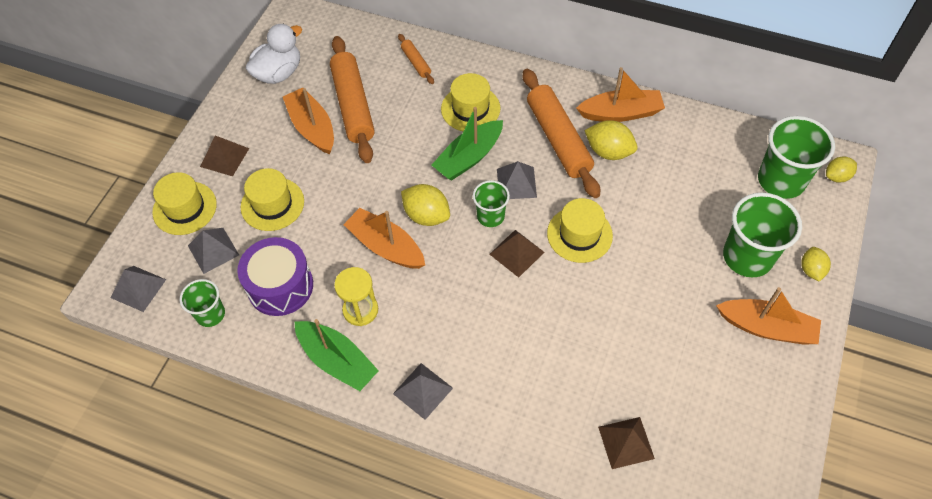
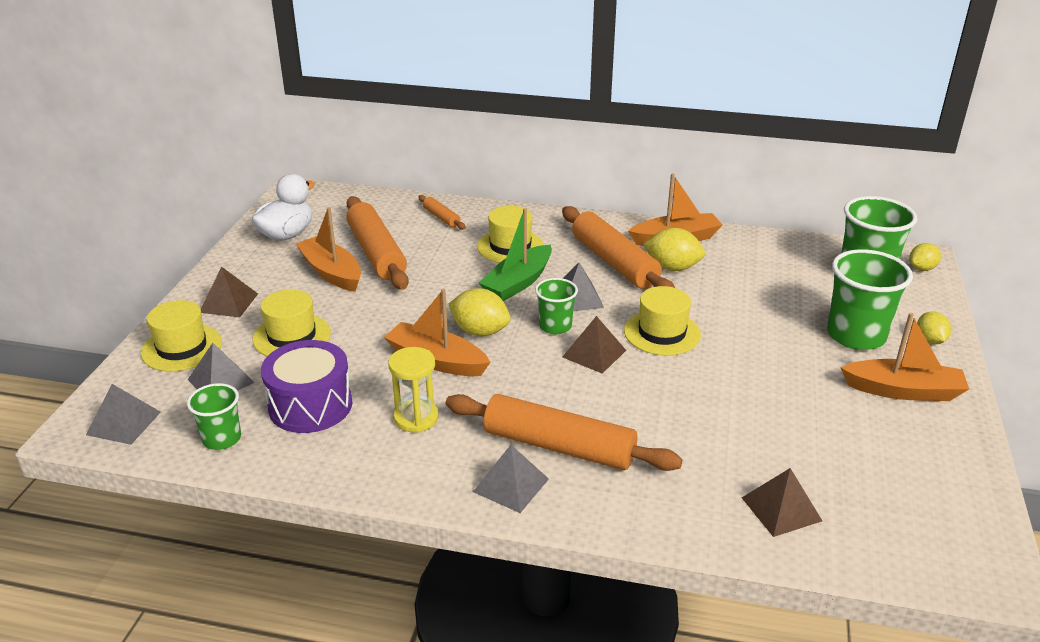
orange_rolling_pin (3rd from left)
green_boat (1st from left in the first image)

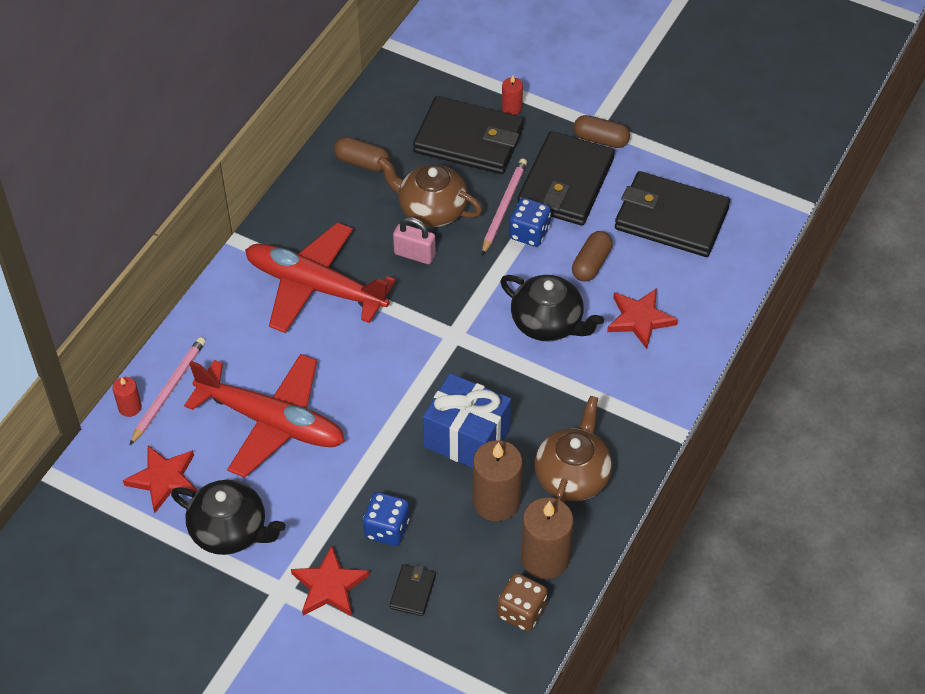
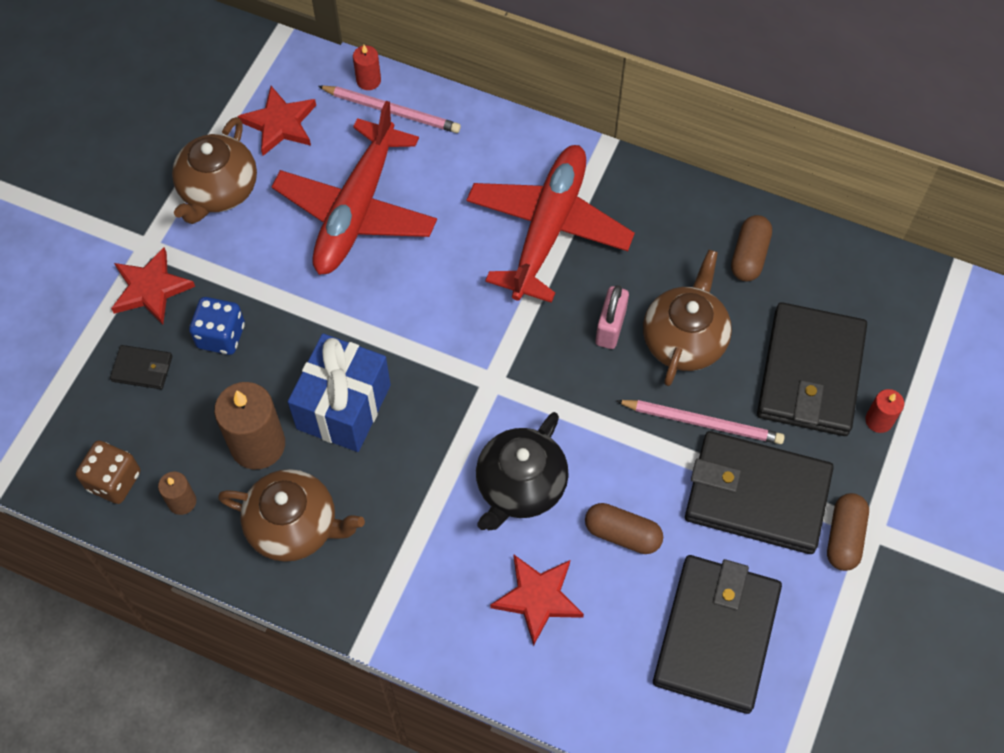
brown_candle (1st from left)
brown_teapot (1st from left)
blue_dice (2nd from left in the first image)

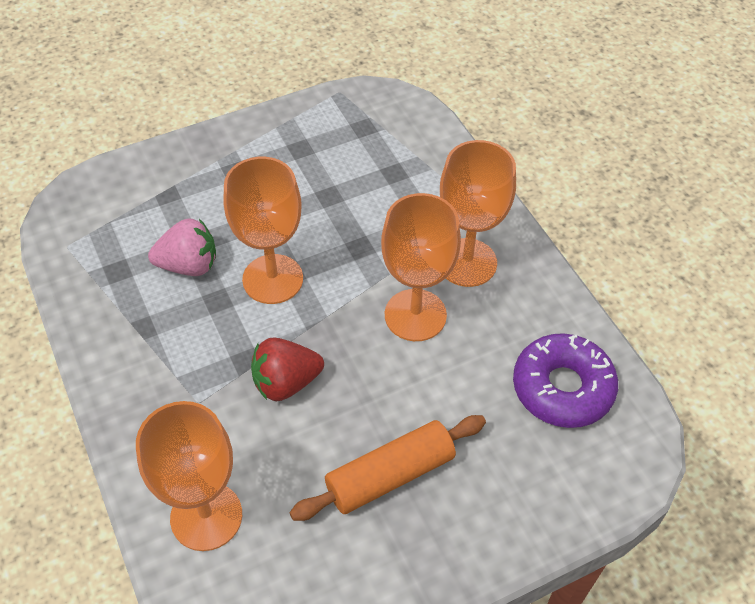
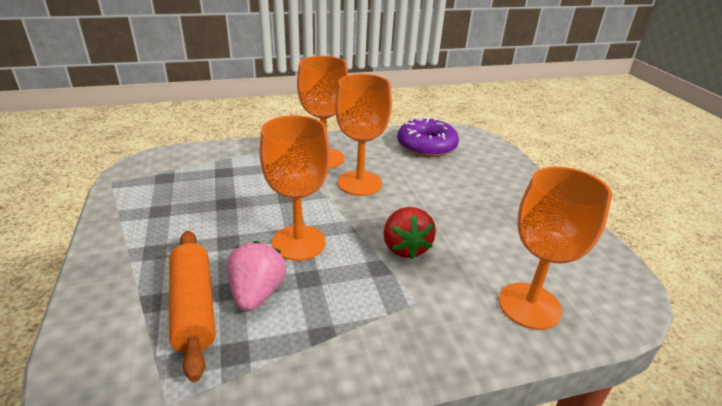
orange_rolling_pin

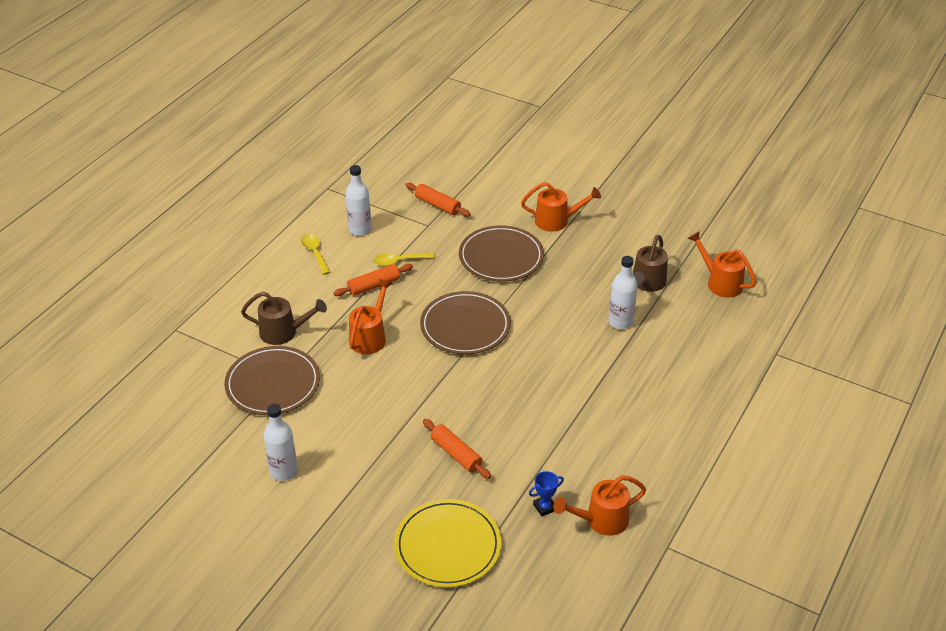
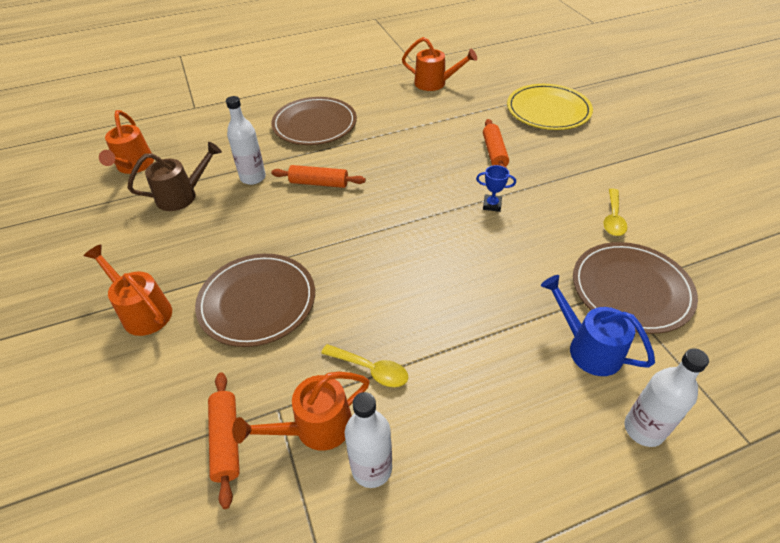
orange_watering_can (3rd from left)
brown_plate (2nd from left)
orange_rolling_pin (2nd from left)
blue_trophy
blue_watering_can
yellow_spoon (2nd from left)
white_bottle (3rd from left)

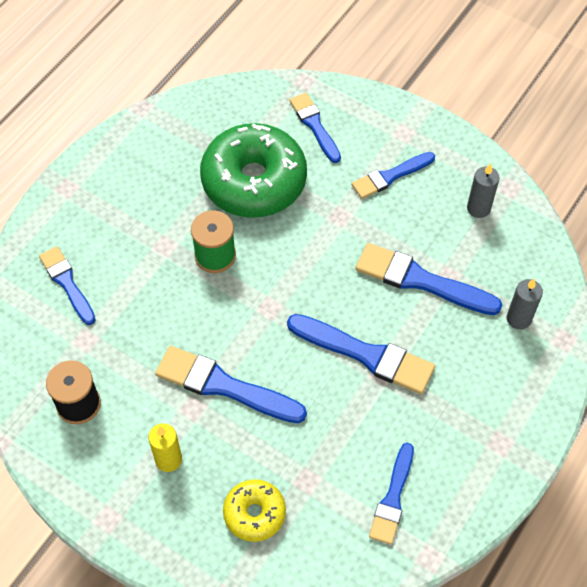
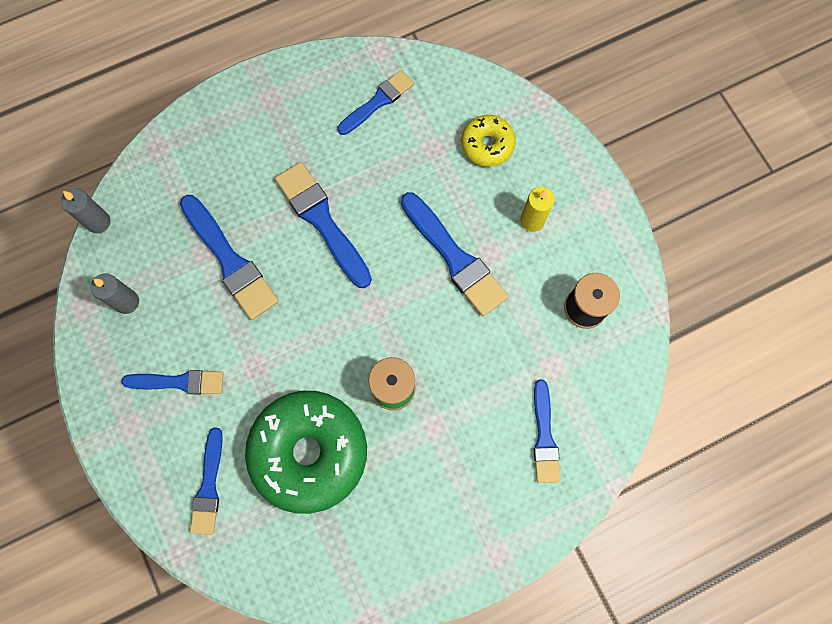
grey_candle (1st from left)

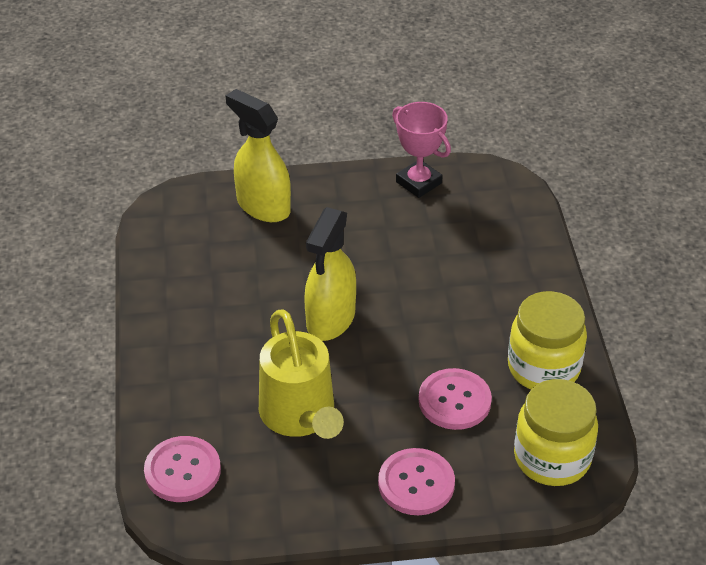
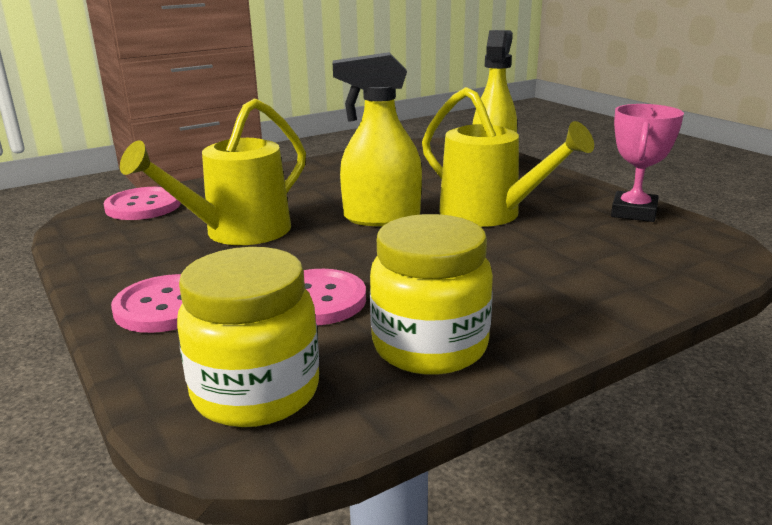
yellow_watering_can (2nd from left)

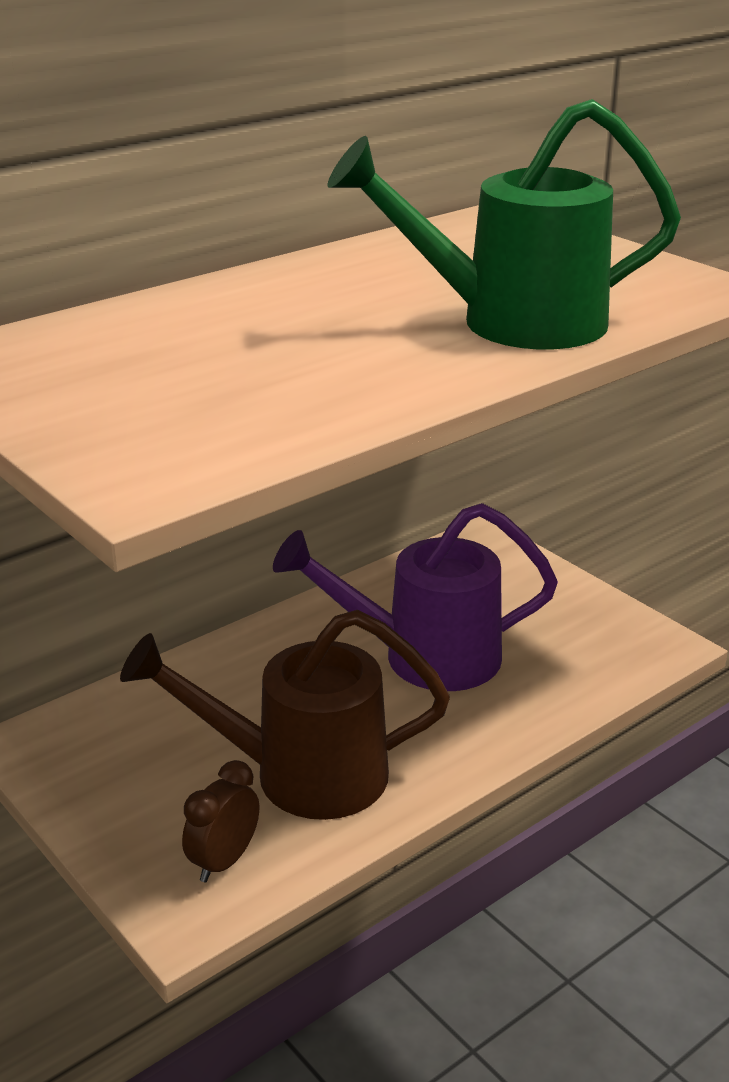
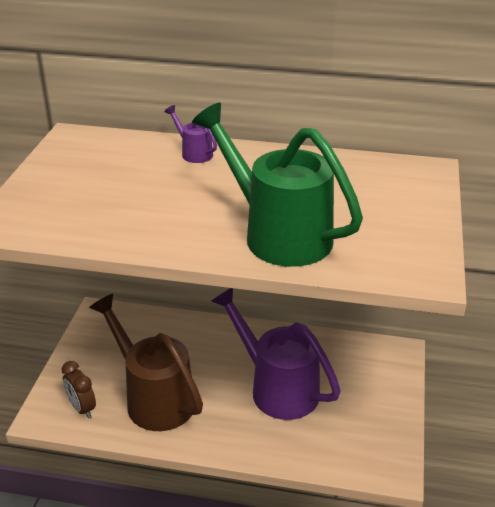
brown_clock
purple_watering_can (1st from left)

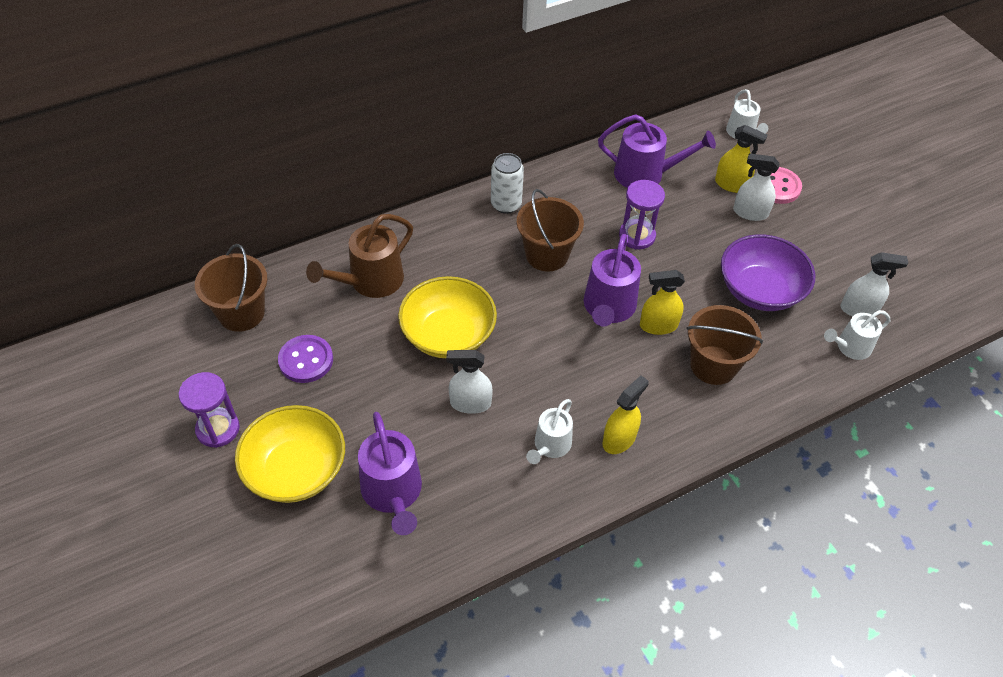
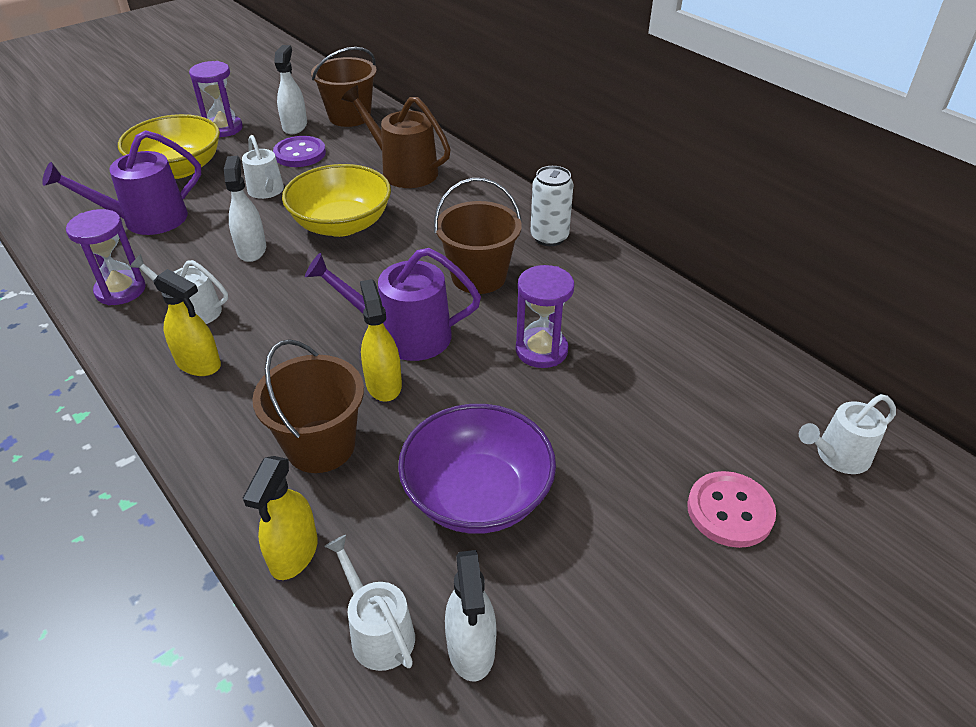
purple_hourglass (1st from left)
white_watering_can (2nd from left)
yellow_spray_bottle (2nd from left)
white_spray_bottle (2nd from left)
purple_watering_can (3rd from left in the first image)

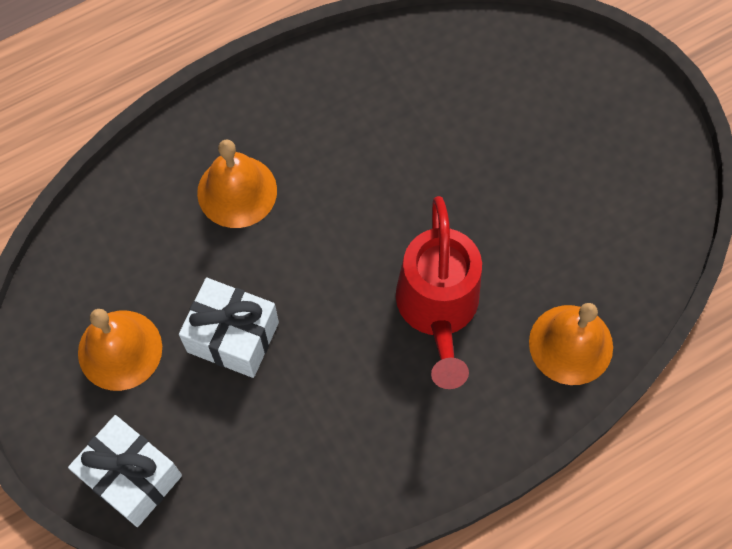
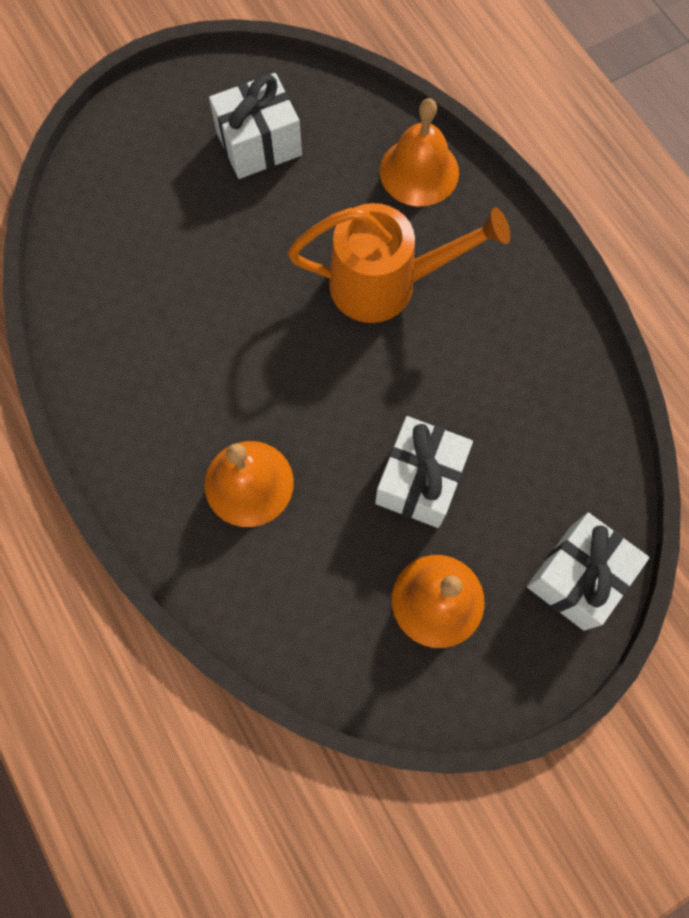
white_gift (1st from left)
orange_watering_can

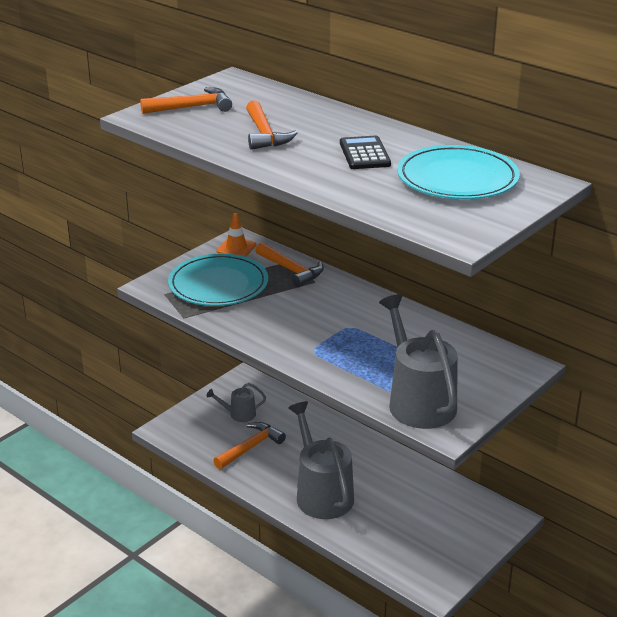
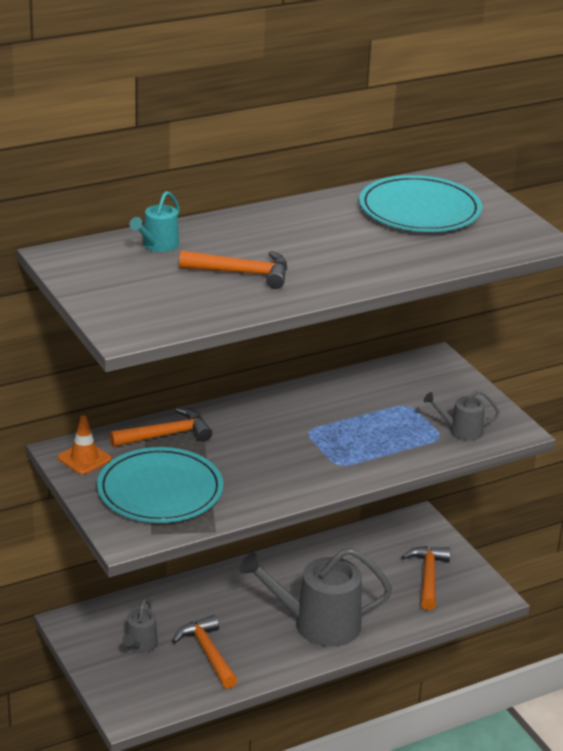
turquoise_watering_can
orange_hammer (4th from left)
grey_watering_can (3rd from left)
black_calculator

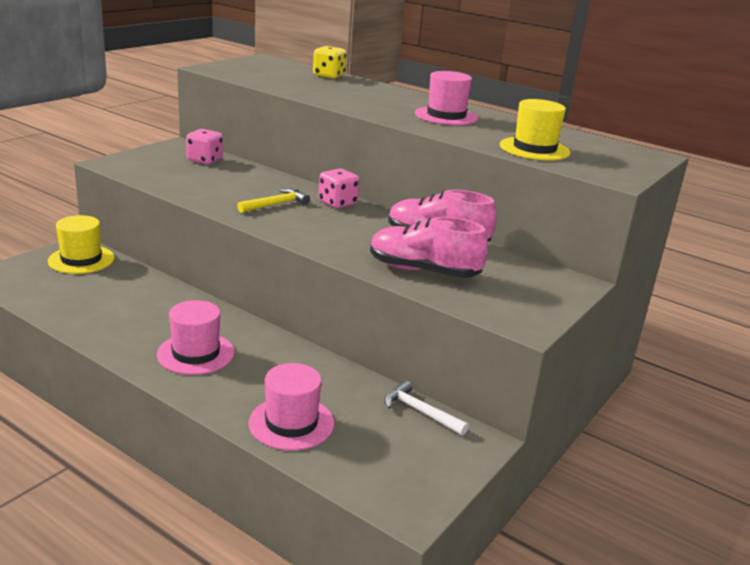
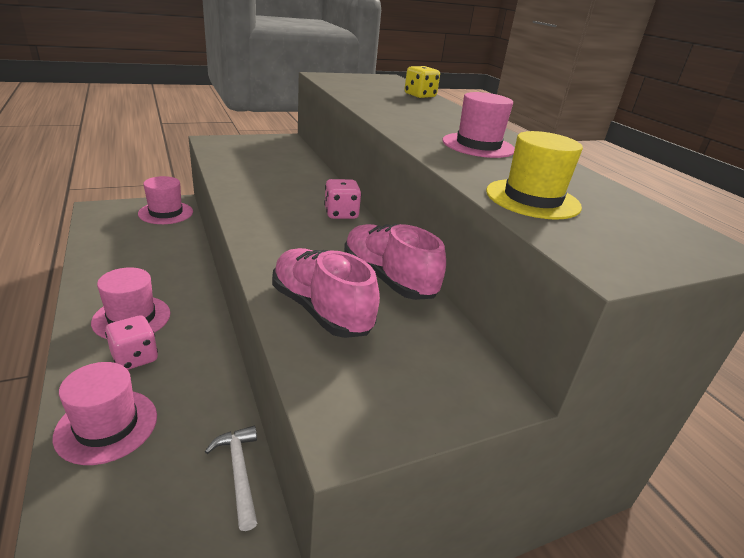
pink_dice (1st from left)
pink_hat (3rd from left)
yellow_hammer

